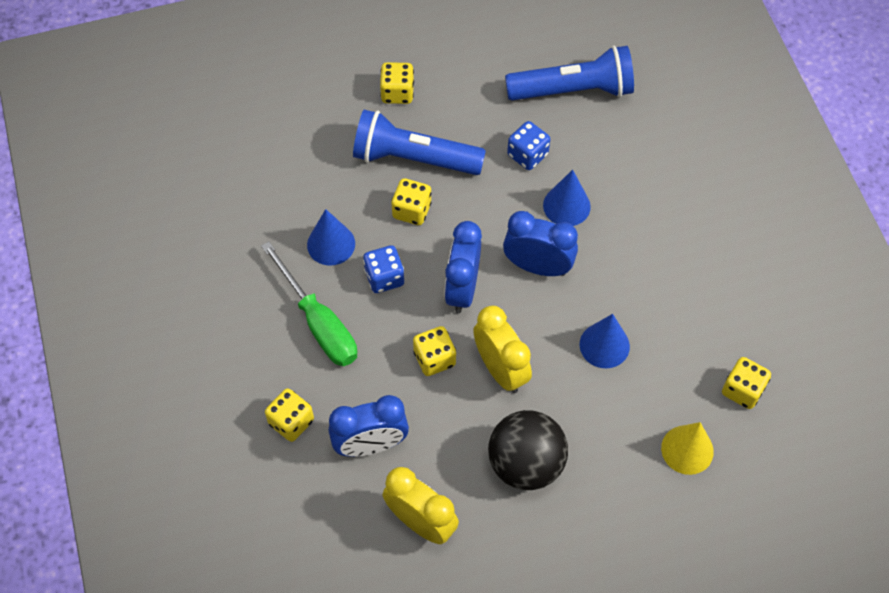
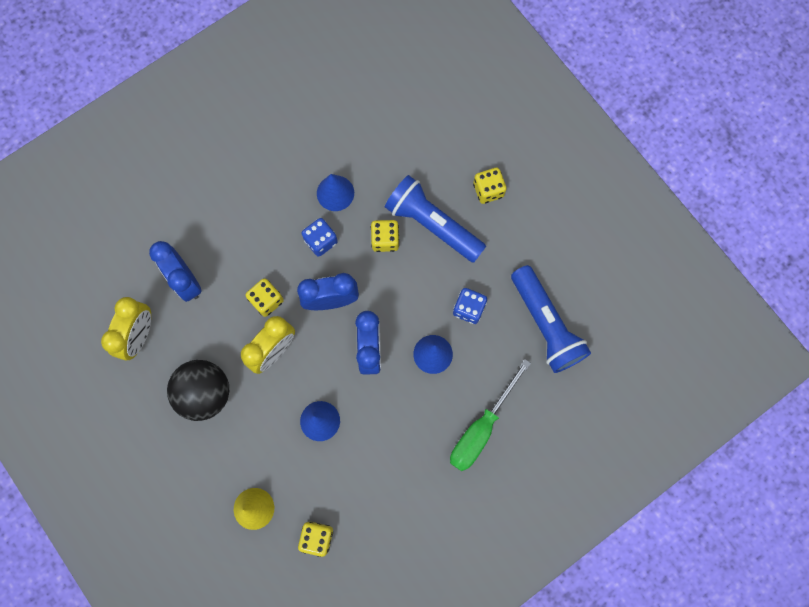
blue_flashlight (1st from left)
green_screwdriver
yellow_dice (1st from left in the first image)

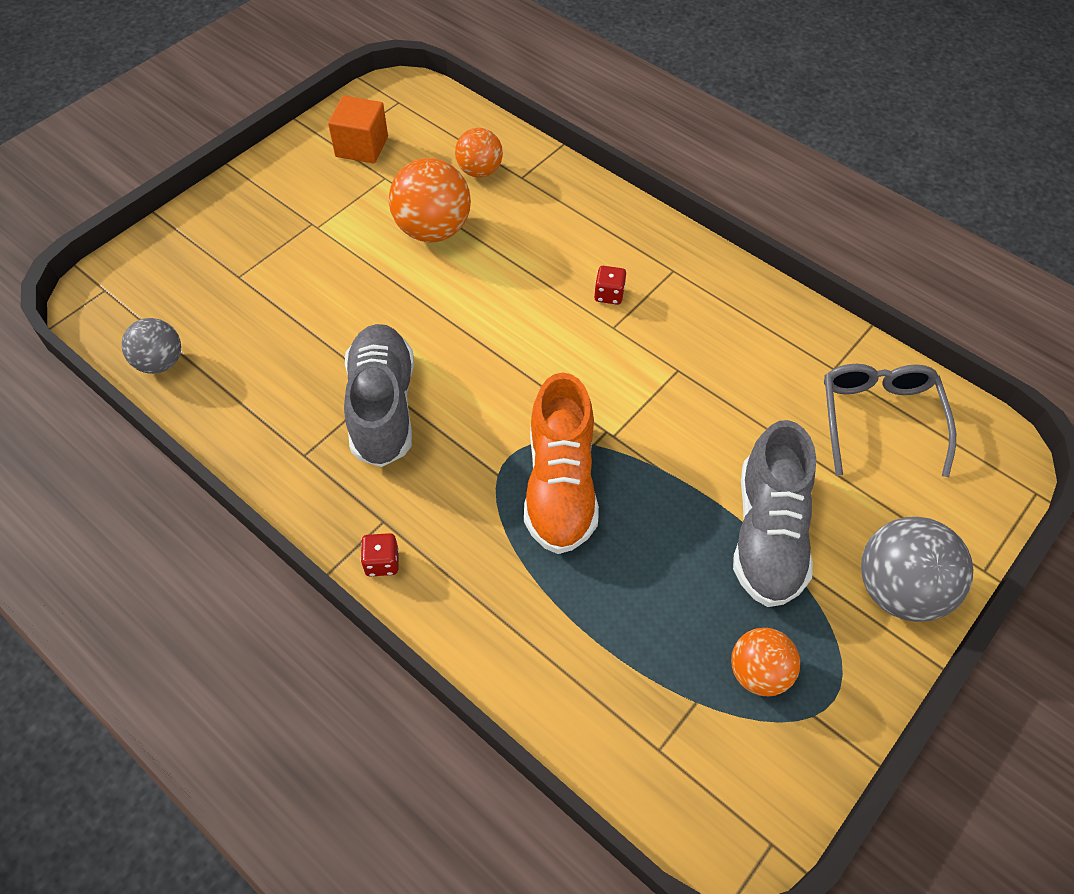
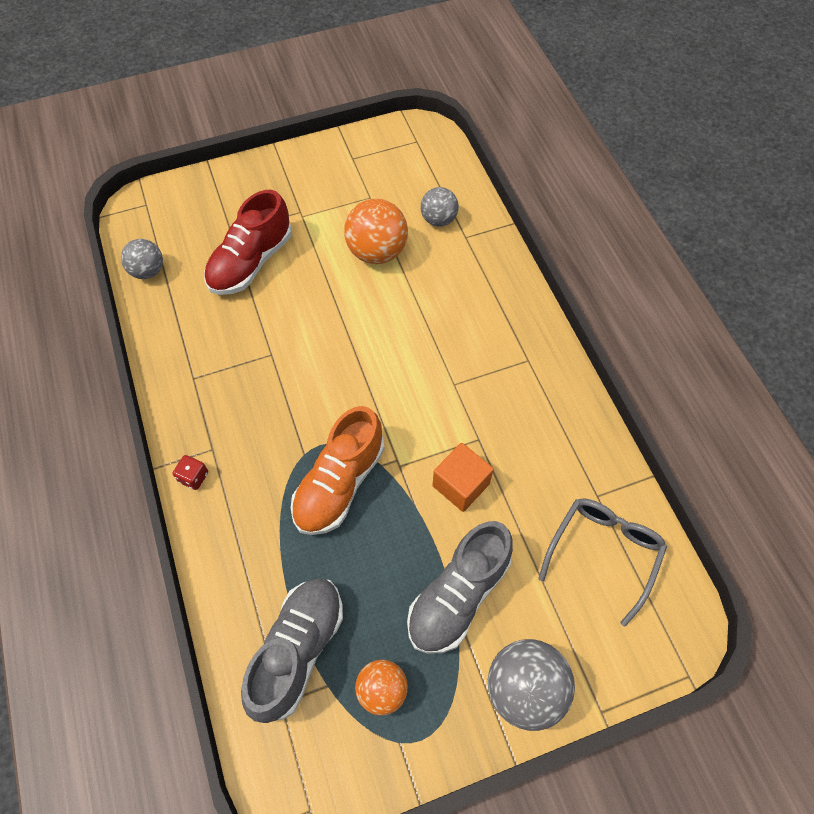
red_shoe
grey_shoe (1st from left)
grey_ball (2nd from left)
orange_cube
red_dice (2nd from left in the first image)

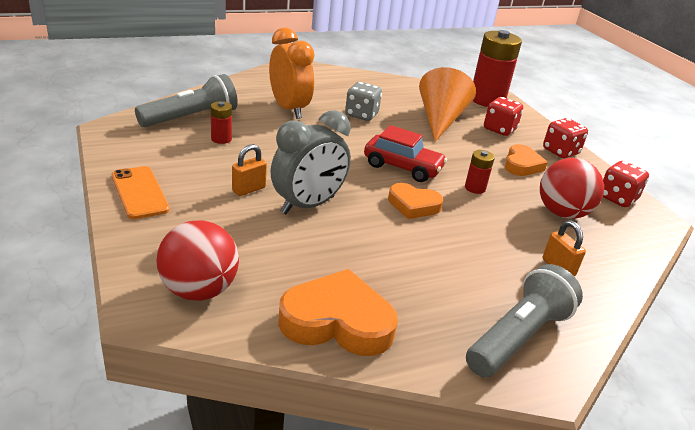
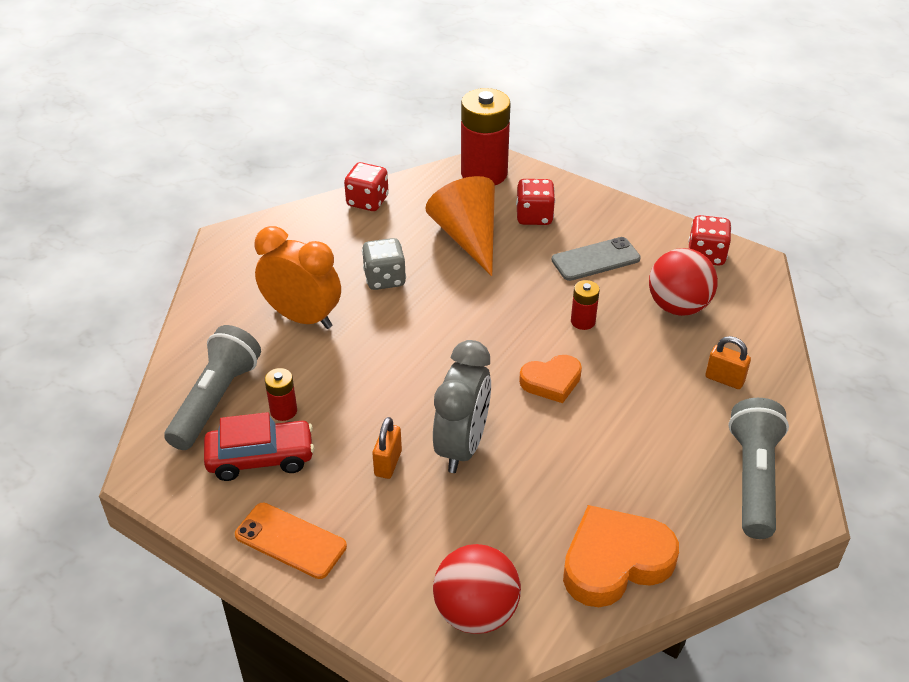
red_car
red_dice (1st from left)
grey_phone

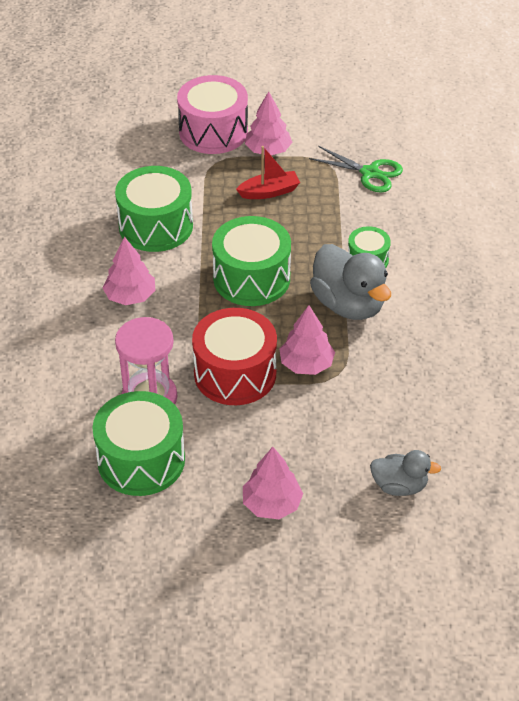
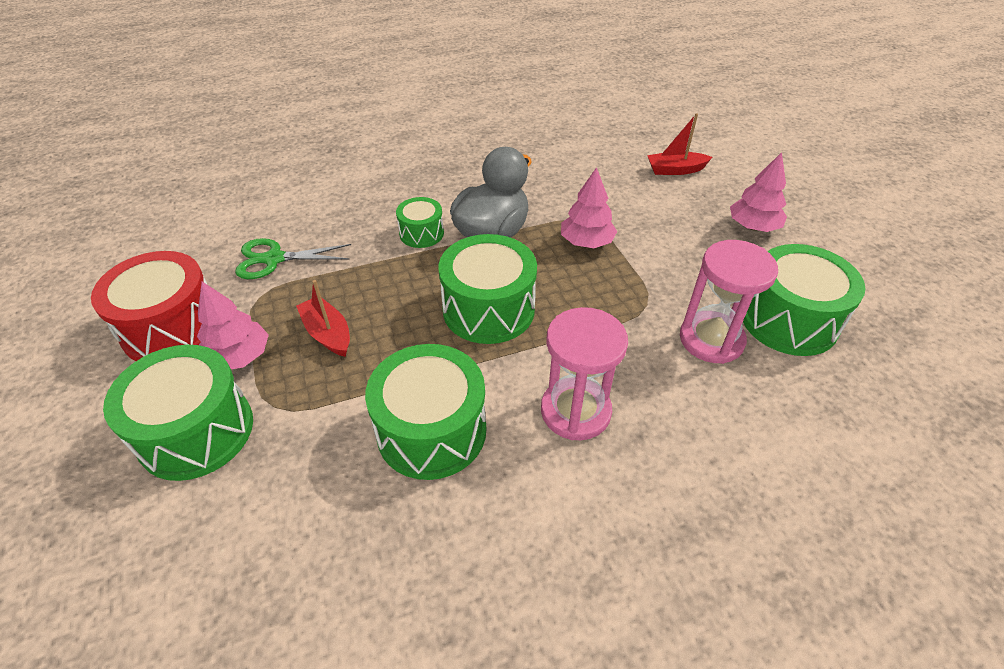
red_drum
green_drum (1st from left)
green_scissors
pink_hourglass (1st from left)
red_boat (2nd from left)

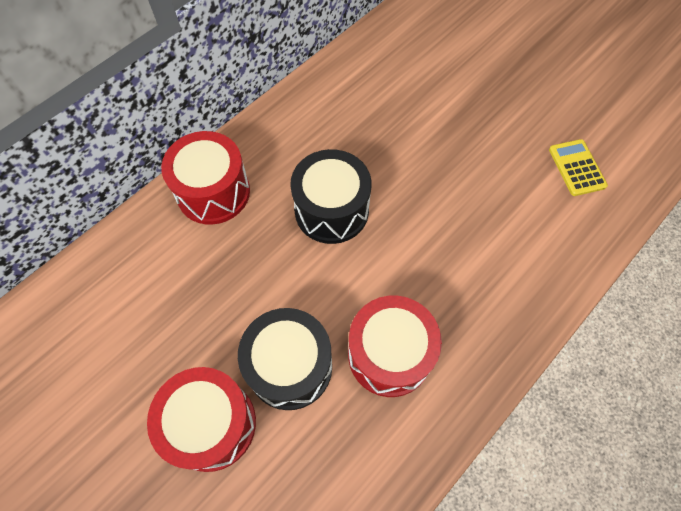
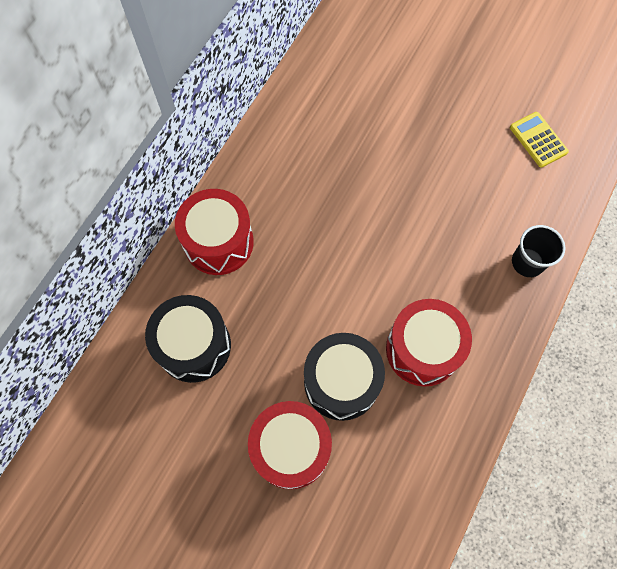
black_drum (1st from left)
black_cup

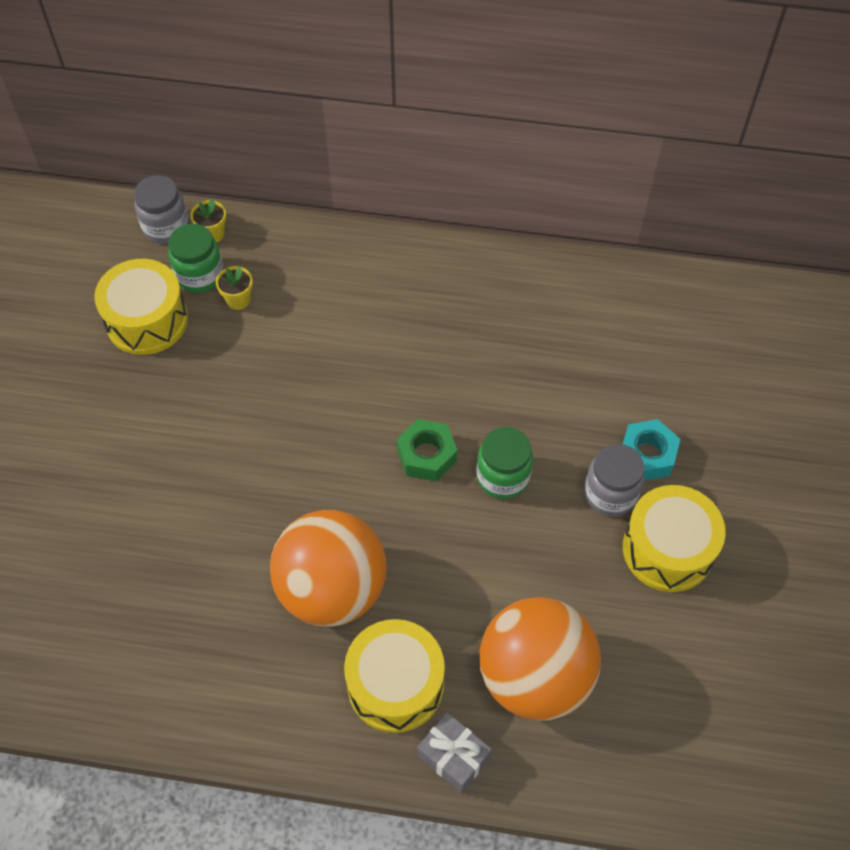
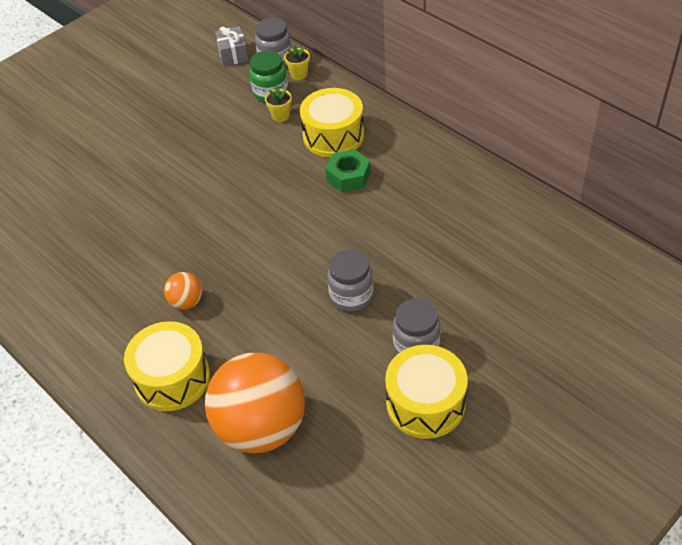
orange_ball (1st from left)
grey_gift
yellow_drum (2nd from left)
green_nut
grey_jar (2nd from left)
turquoise_nut

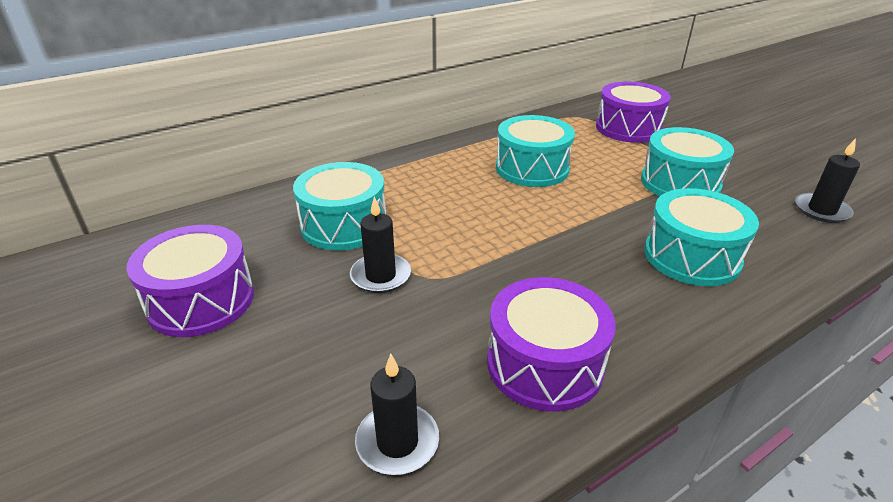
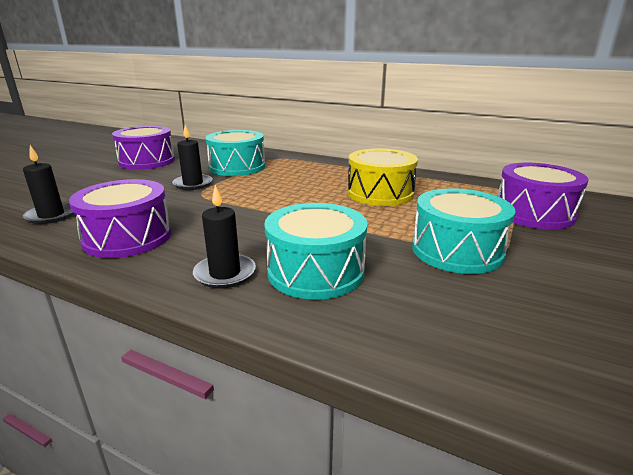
black_candle (3rd from left)
yellow_drum

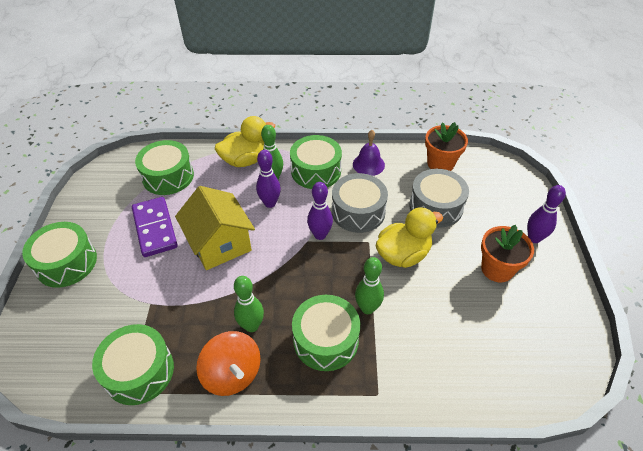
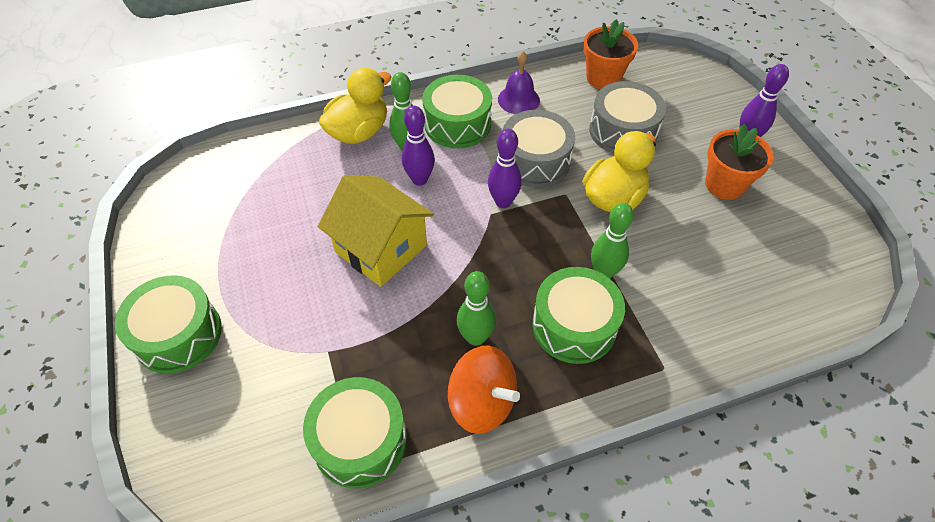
purple_domino
green_drum (3rd from left in the first image)

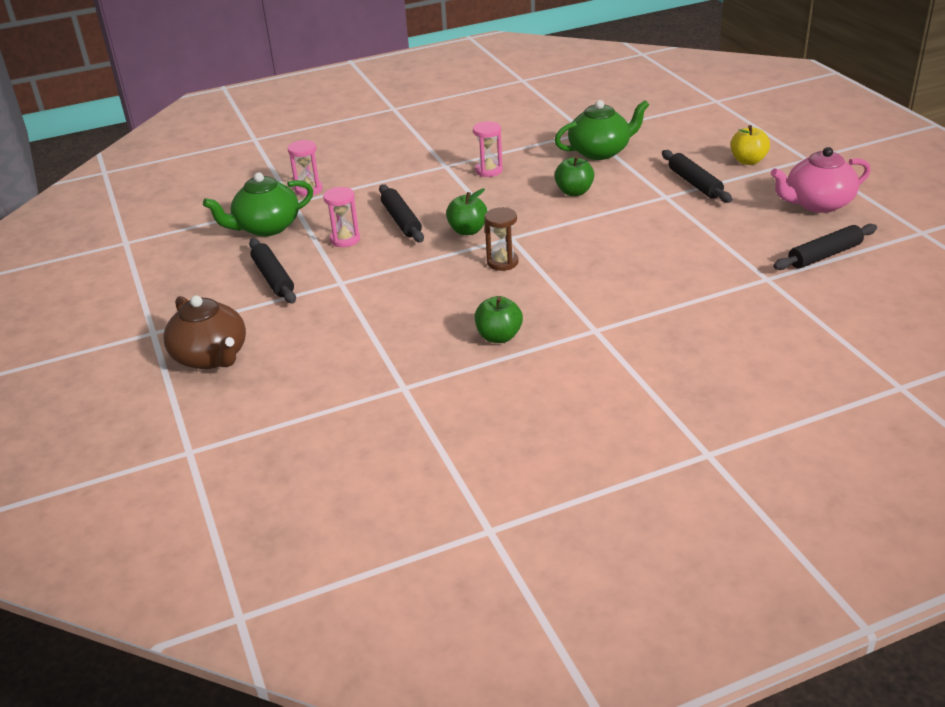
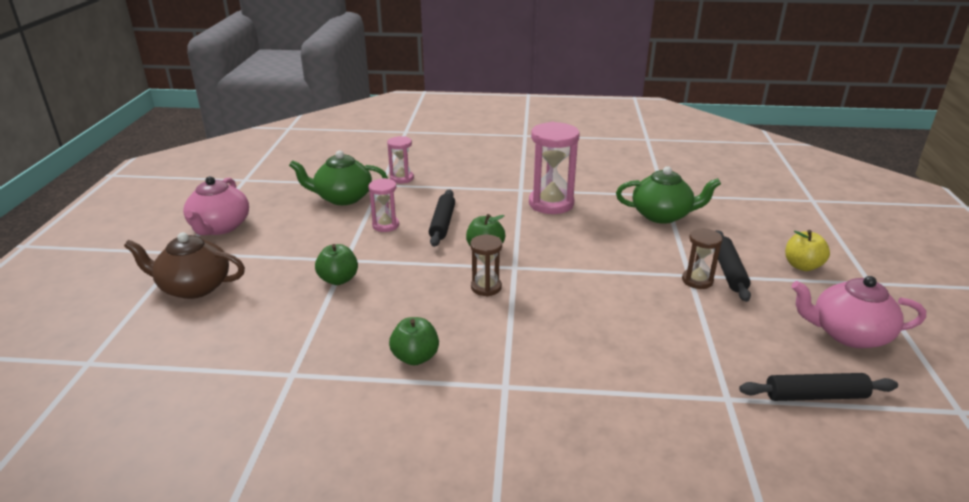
brown_teapot
pink_teapot (1st from left)
green_apple (1st from left)
pink_hourglass (3rd from left)
brown_hourglass (2nd from left)
black_rolling_pin (1st from left in the first image)

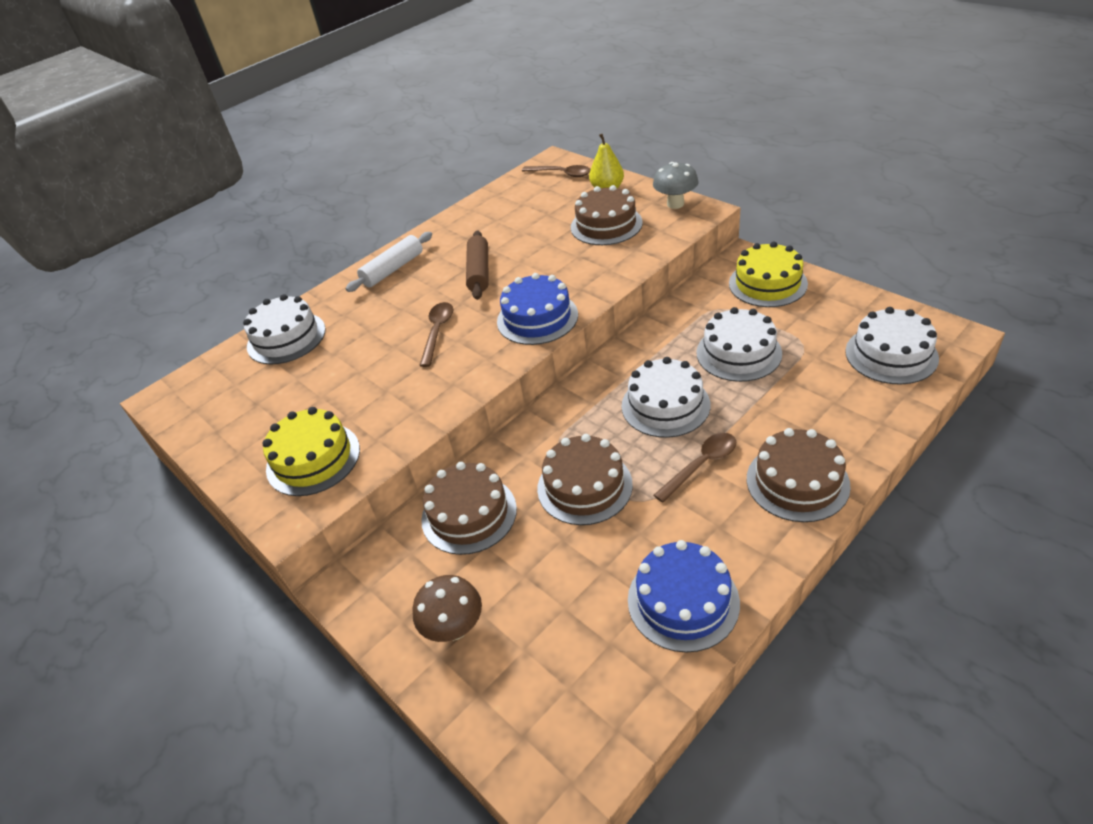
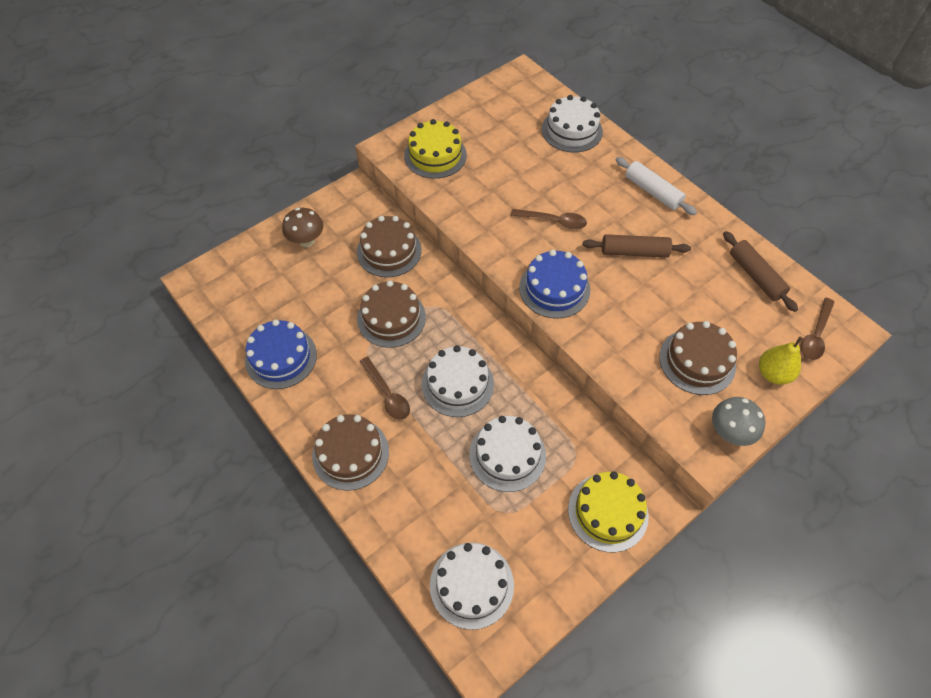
brown_rolling_pin (2nd from left)

